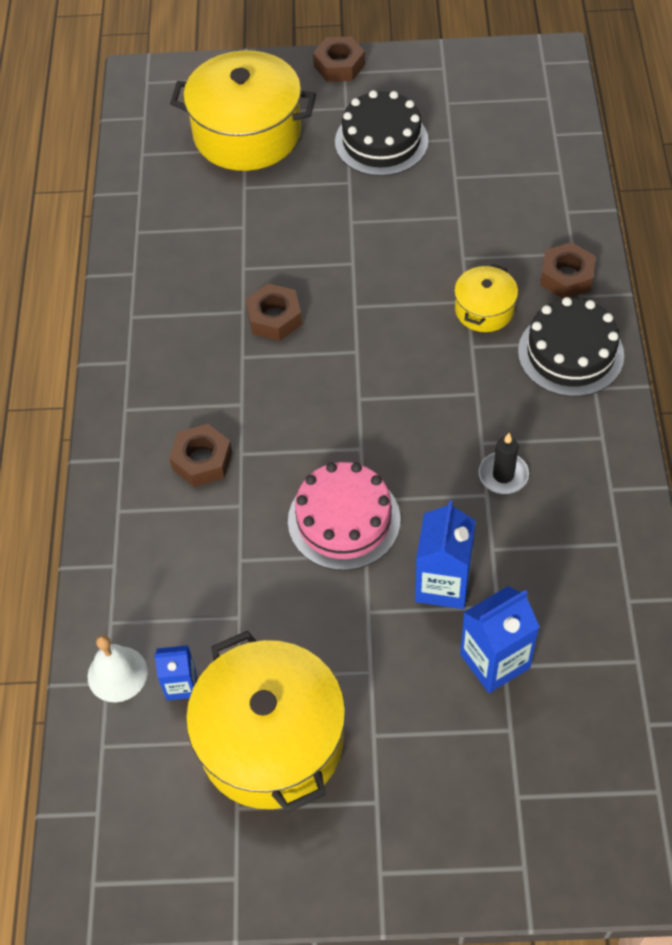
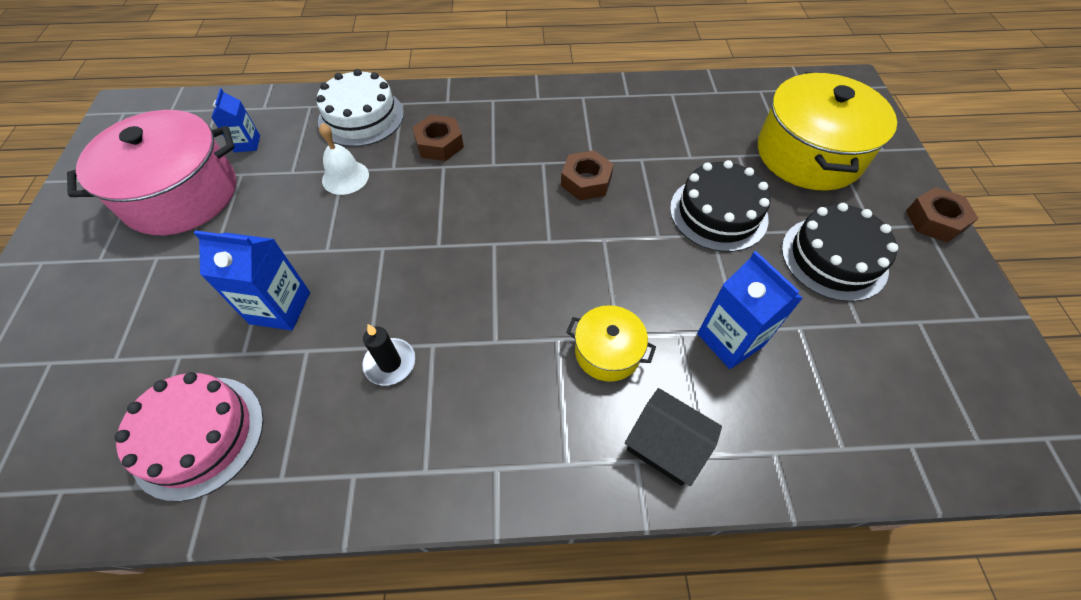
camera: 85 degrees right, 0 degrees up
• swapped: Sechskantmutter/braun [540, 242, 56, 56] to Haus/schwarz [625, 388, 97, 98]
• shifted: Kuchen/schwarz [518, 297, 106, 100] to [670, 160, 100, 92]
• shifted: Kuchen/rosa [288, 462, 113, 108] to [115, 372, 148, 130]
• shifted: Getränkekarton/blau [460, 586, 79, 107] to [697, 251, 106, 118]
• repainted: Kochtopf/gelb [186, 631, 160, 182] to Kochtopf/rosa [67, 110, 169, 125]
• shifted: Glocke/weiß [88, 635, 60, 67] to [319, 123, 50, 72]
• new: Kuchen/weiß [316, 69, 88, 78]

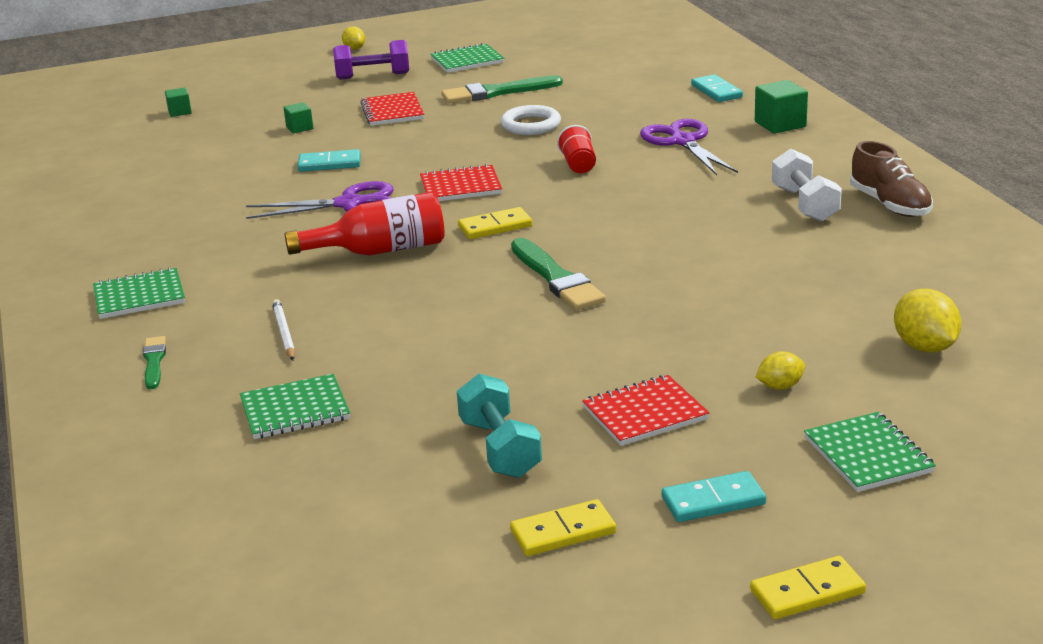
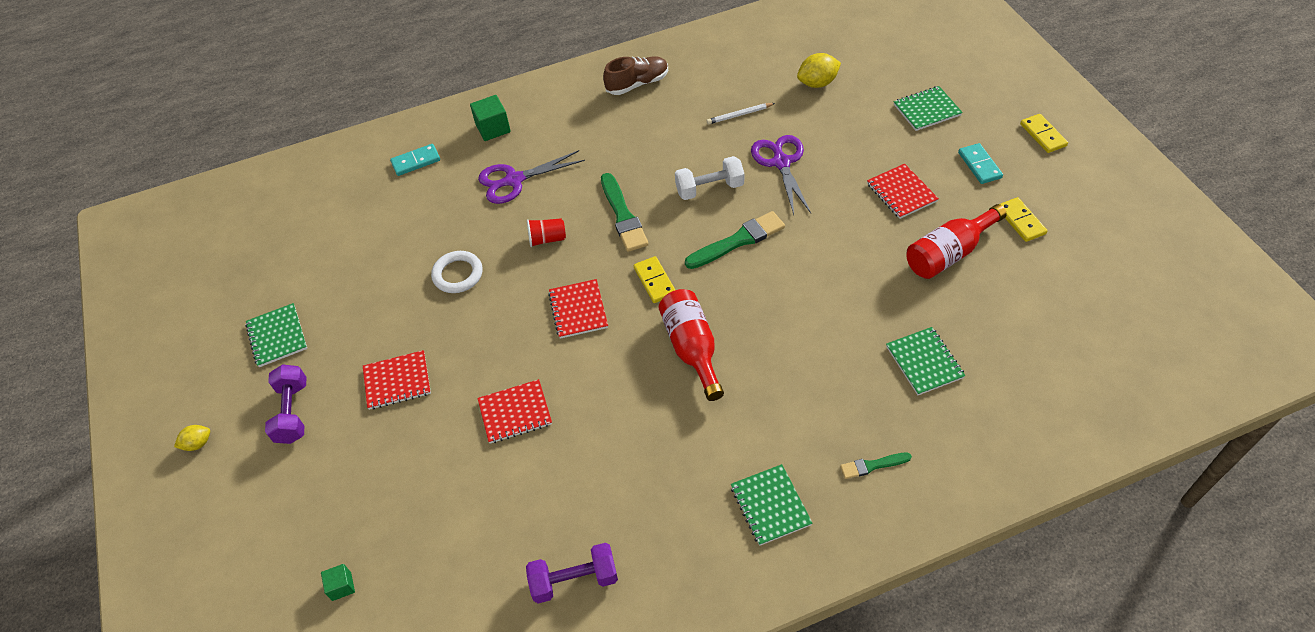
camera: 90 degrees left, 25 degrees up
• shifted: Pinsel/grün [441, 75, 122, 29] to [601, 173, 48, 79]
• gone: Kubus/grün [283, 102, 30, 31]
• swapped: Dominostein/türkis [298, 149, 63, 23] to Notizbuch/rot [477, 379, 75, 64]
• shifted: Hantel/weiß [772, 149, 70, 73] to [675, 156, 69, 44]
• shifted: Schere/lila [246, 181, 147, 38] to [751, 135, 60, 80]
• shifted: Bleistift/weiß [272, 299, 23, 61] to [707, 103, 68, 21]
• gone: Zitrone/gelb [756, 351, 49, 39]
• swapped: Hantel/türkis [457, 373, 85, 105] to Flasche/rot [907, 204, 100, 75]
• new: Hantel/lila [526, 543, 92, 60]

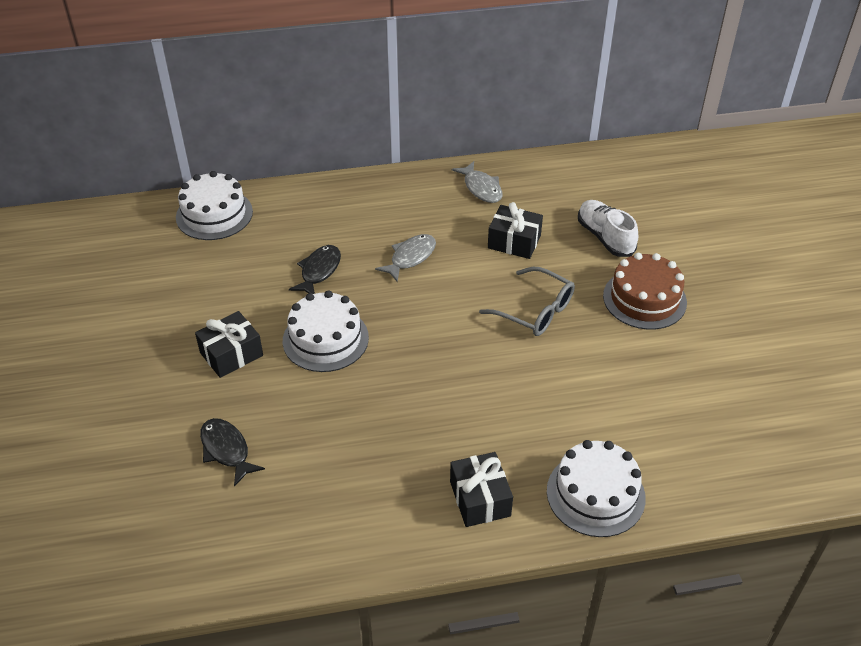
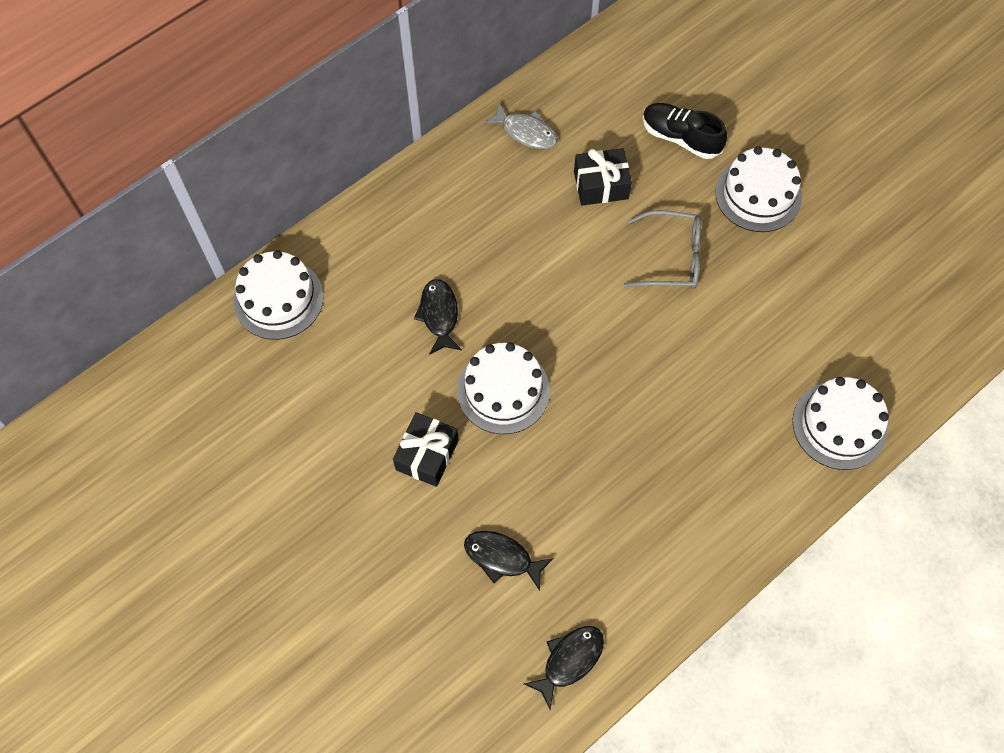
camera: 30 degrees left, 20 degrees up
• repainted: Schuh/weiß [578, 200, 60, 57] to Schuh/schwarz [643, 103, 84, 56]
• gone: Fisch/grau [375, 234, 61, 48]
• repainted: Kuchen/braun [603, 253, 84, 76] to Kuchen/weiß [715, 146, 87, 86]
• gone: Geschenk/schwarz [450, 452, 63, 75]
• new: Fisch/schwarz [524, 626, 80, 84]

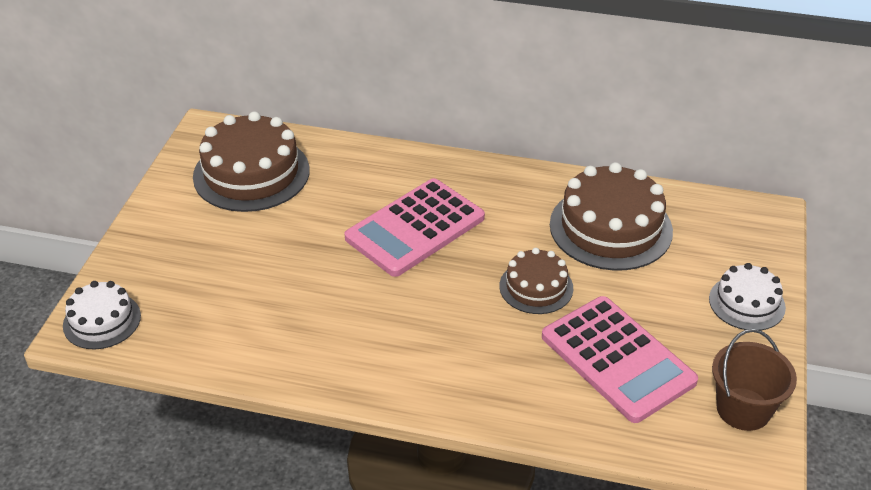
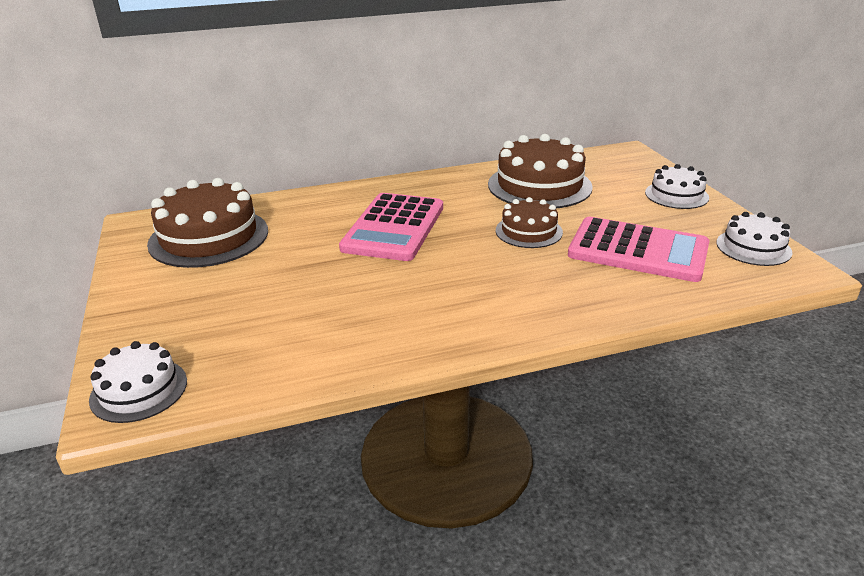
camera: 30 degrees left, 10 degrees down
• swapped: Eimer/braun [712, 329, 85, 102] to Kuchen/weiß [716, 212, 77, 54]

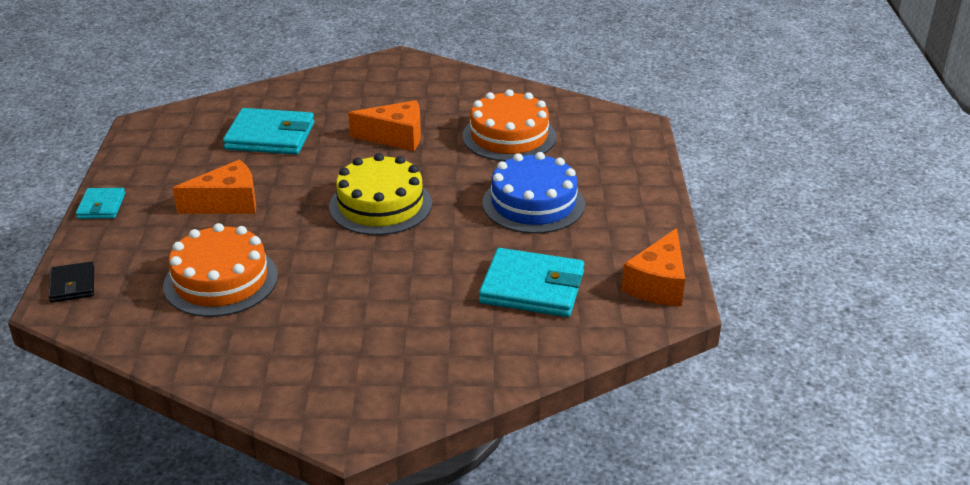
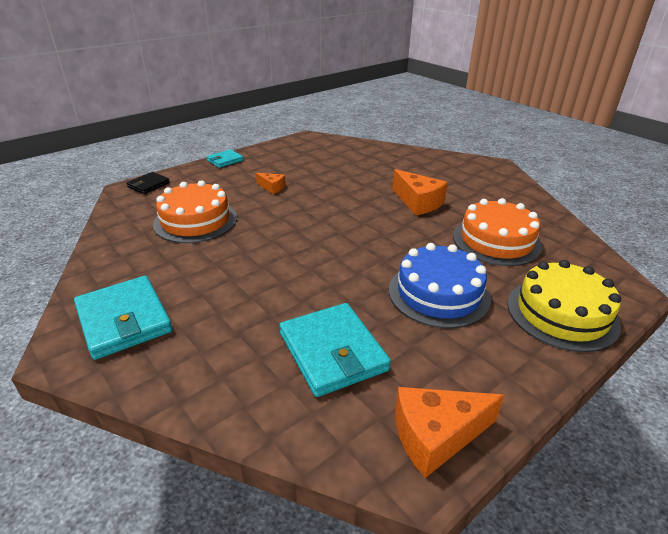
camera: 50 degrees right, 0 degrees up
• shifted: Geldbörse/türkis [223, 108, 91, 47] to [74, 276, 98, 84]
• shifted: Kuchen/gelb [329, 153, 103, 82] to [507, 260, 114, 92]
• scaled: Käse/orange [173, 160, 83, 54] = [256, 173, 29, 21] x0.54

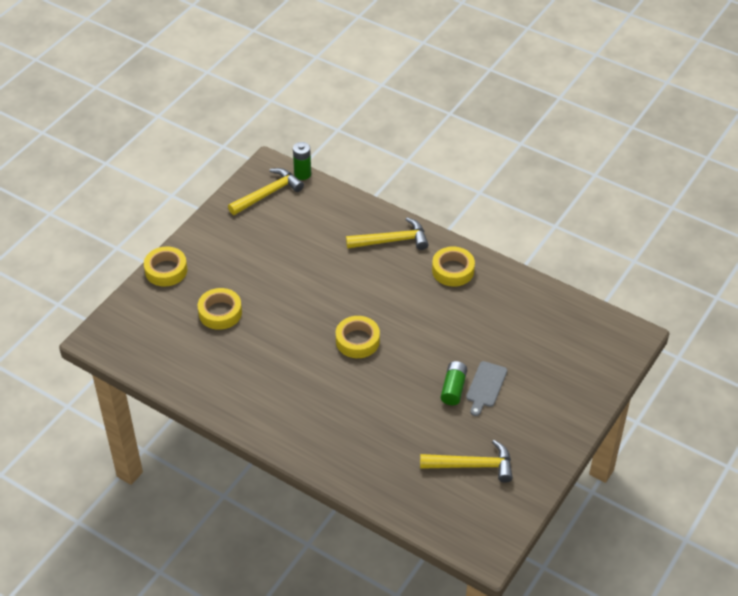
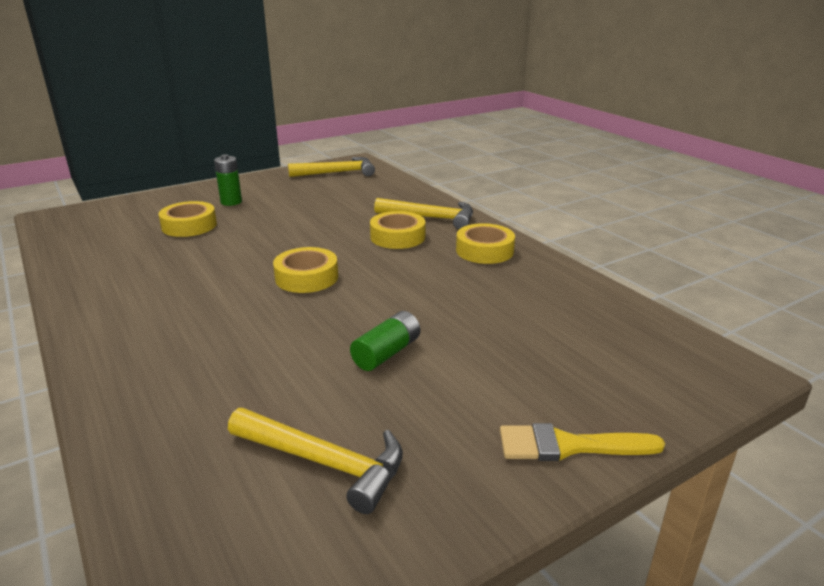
camera: 25 degrees right, 20 degrees down
• shifted: Batterie/grün [293, 142, 18, 38] to [214, 154, 28, 52]
• shifted: Klebeband/gelb [144, 246, 43, 41] to [370, 211, 56, 38]
• gone: Schneidebrett/grau [466, 361, 41, 55]
• new: Pinsel/gelb [500, 423, 165, 38]

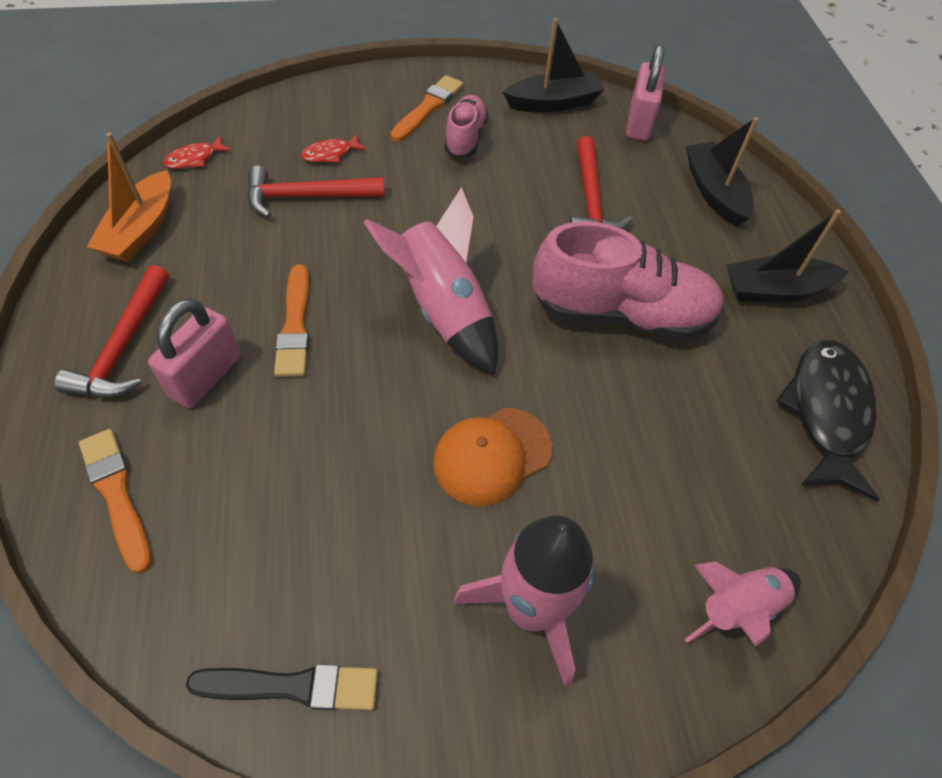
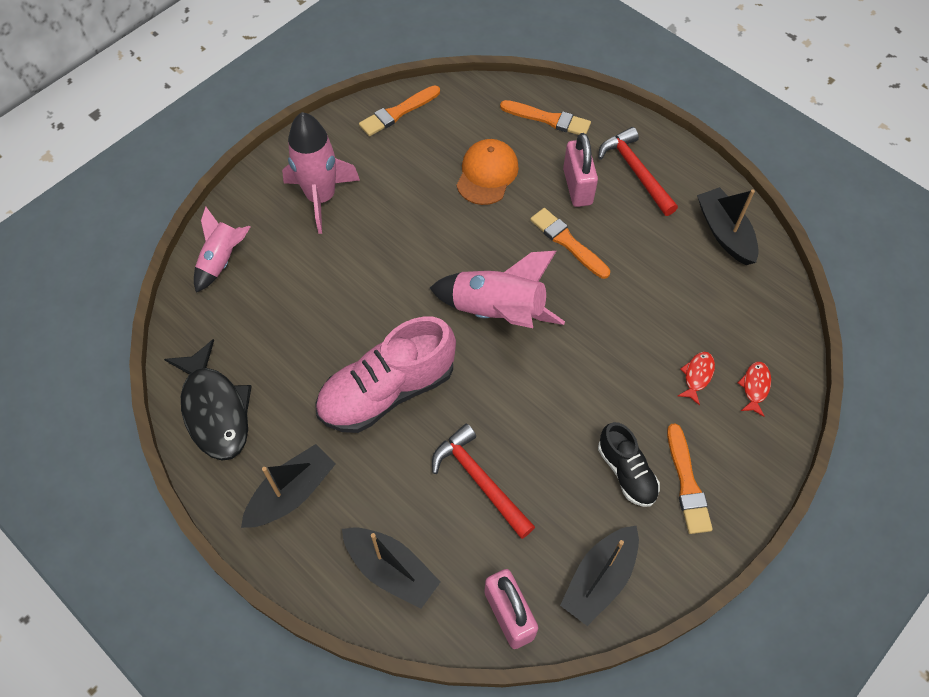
camera: 145 degrees right, 5 degrees up
• repainted: Schuh/rosa [444, 95, 44, 63] to Schuh/schwarz [598, 422, 62, 85]
• repainted: Boot/orange [87, 133, 84, 129] to Boot/schwarz [697, 187, 62, 78]
• shifted: Fisch/rot [164, 136, 67, 33] to [738, 362, 33, 55]
• gone: Hammer/rot [247, 166, 138, 52]
• shifted: Kappe/orange [433, 408, 119, 98] to [456, 139, 63, 66]
• repainted: Pinsel/schwarz [186, 664, 192, 46] to Pinsel/orange [359, 85, 81, 51]

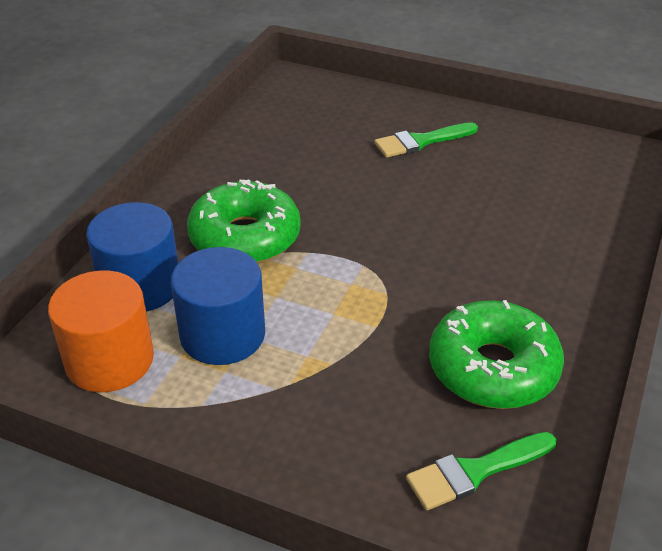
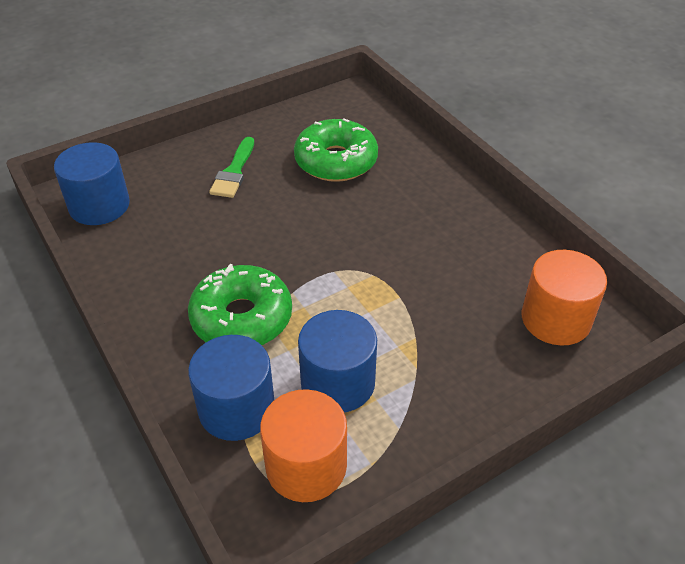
camera: 55 degrees left, 5 degrees up
• shifted: Donut/grün [429, 300, 135, 109] to [294, 118, 84, 64]
• swapped: Pinsel/grün [406, 432, 150, 78] to Vollzylinder/orange [522, 250, 85, 96]
• new: Vollzylinder/blau [54, 142, 76, 83]

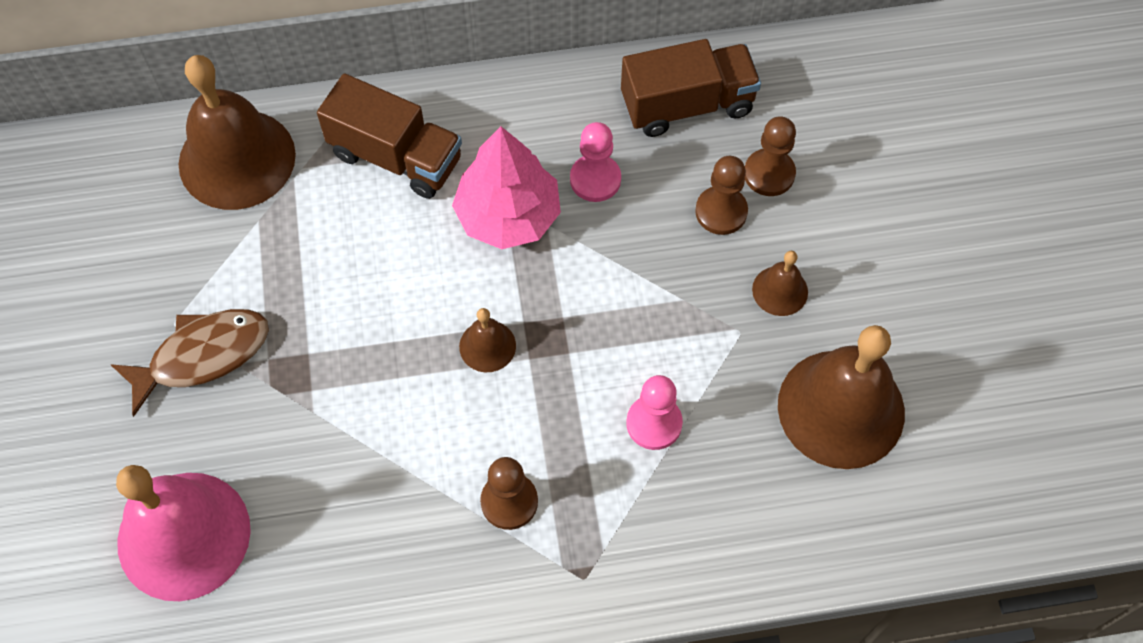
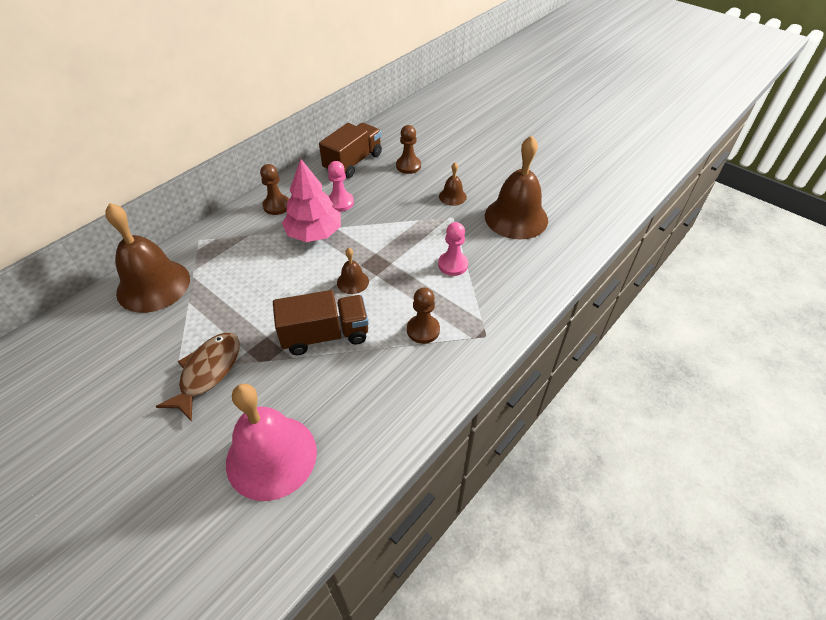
camera: 40 degrees left, 15 degrees down
• shifted: Lastwagen/braun [317, 74, 145, 125] to [273, 290, 96, 65]
• shifted: Bauer/braun [695, 156, 53, 79] to [260, 164, 29, 51]

